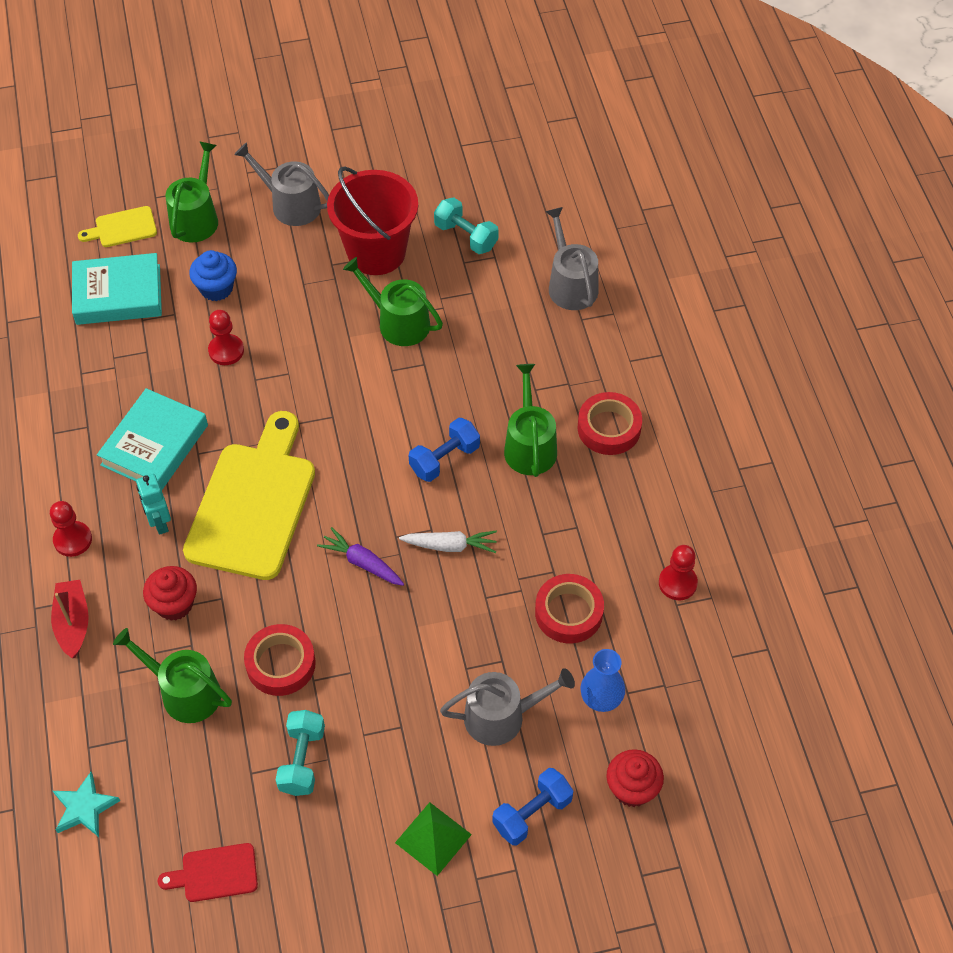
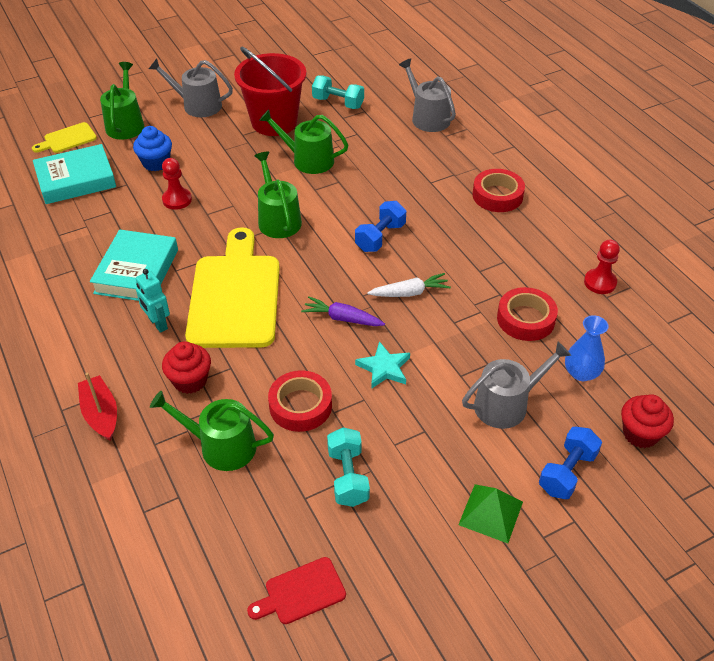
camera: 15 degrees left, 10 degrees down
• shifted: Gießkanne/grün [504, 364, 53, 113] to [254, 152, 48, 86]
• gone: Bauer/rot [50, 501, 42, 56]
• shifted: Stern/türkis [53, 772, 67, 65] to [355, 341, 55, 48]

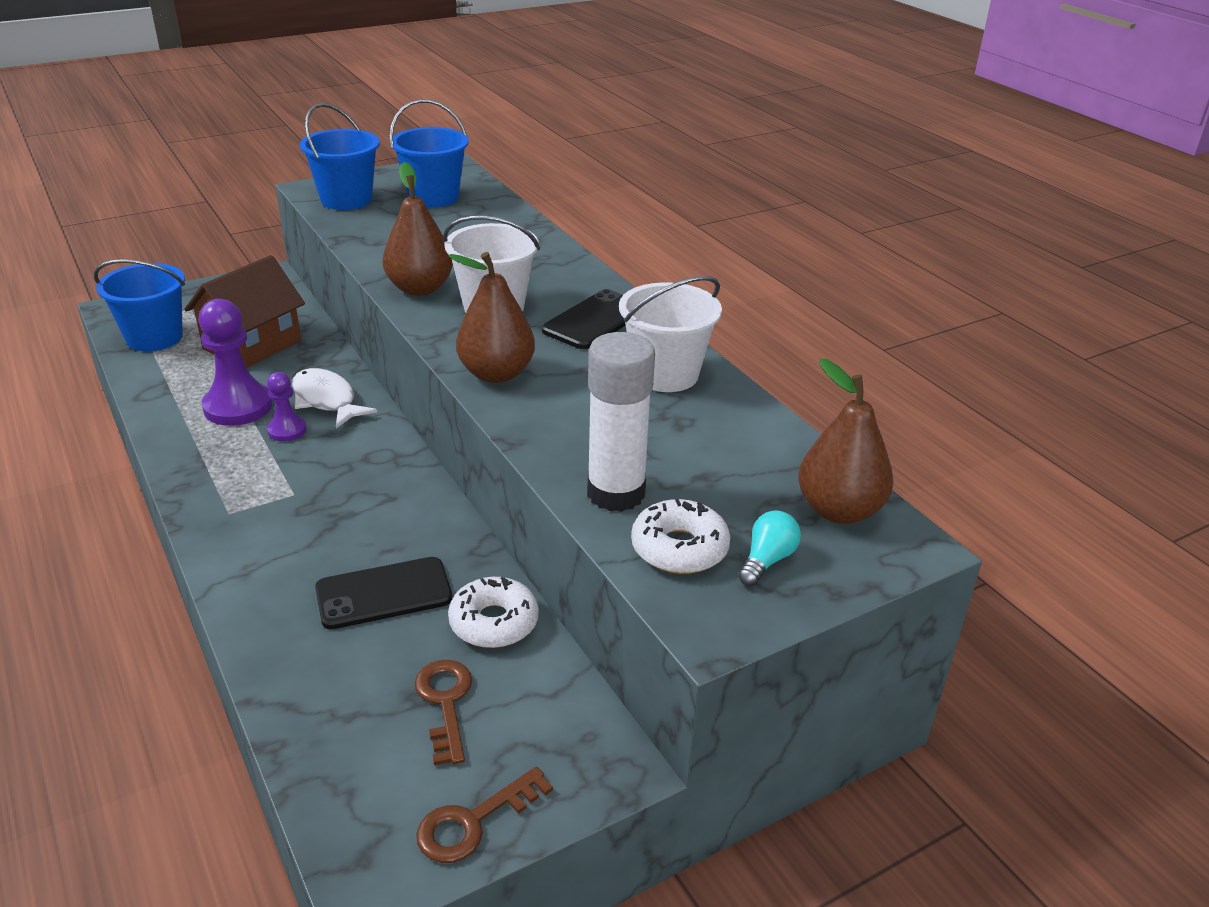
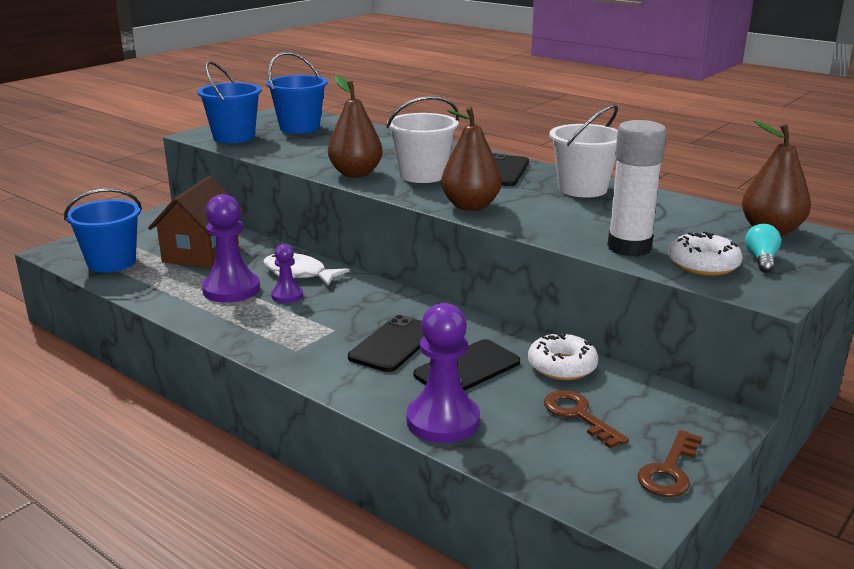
camera: 20 degrees left, 10 degrees down
• new: Bauer/lila [406, 303, 74, 140]
• new: Handy/schwarz [348, 315, 76, 57]

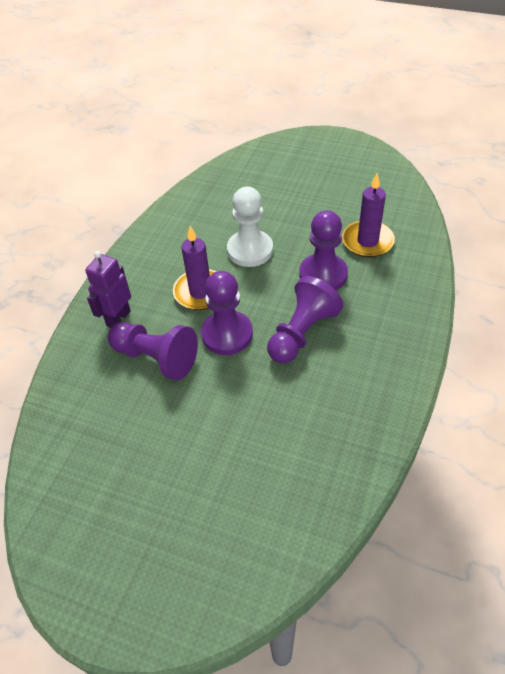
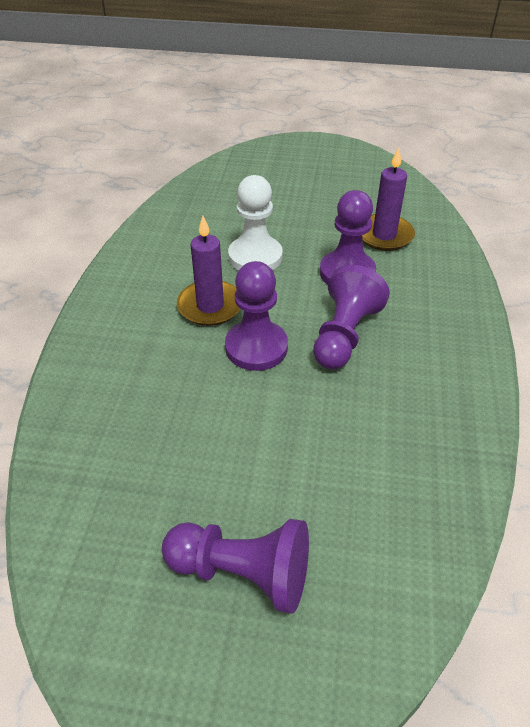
camera: 15 degrees left, 5 degrees down
• gone: Roboter/lila [85, 251, 46, 77]
• shifted: Bauer/lila [108, 322, 90, 58] to [162, 519, 147, 95]

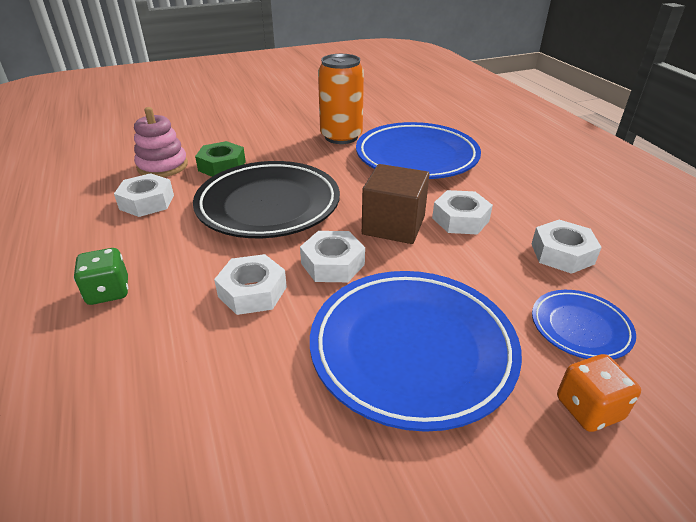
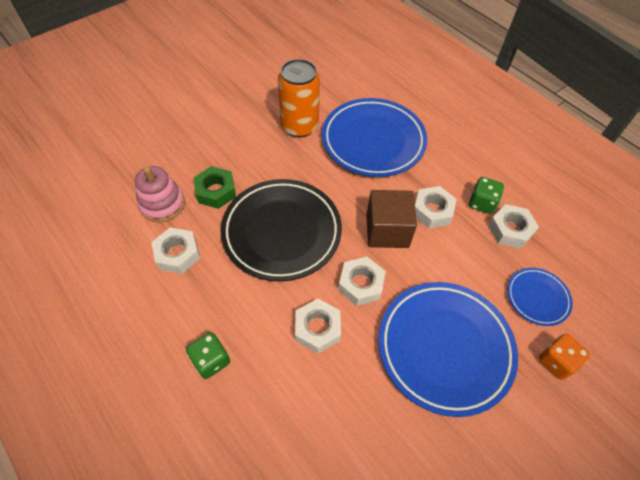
camera: 20 degrees left, 20 degrees up
• new: Spielwürfel/grün [469, 177, 35, 37]

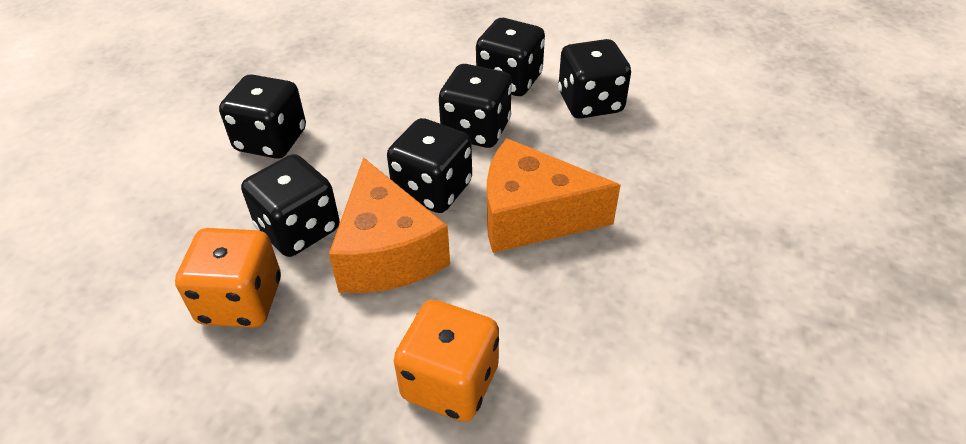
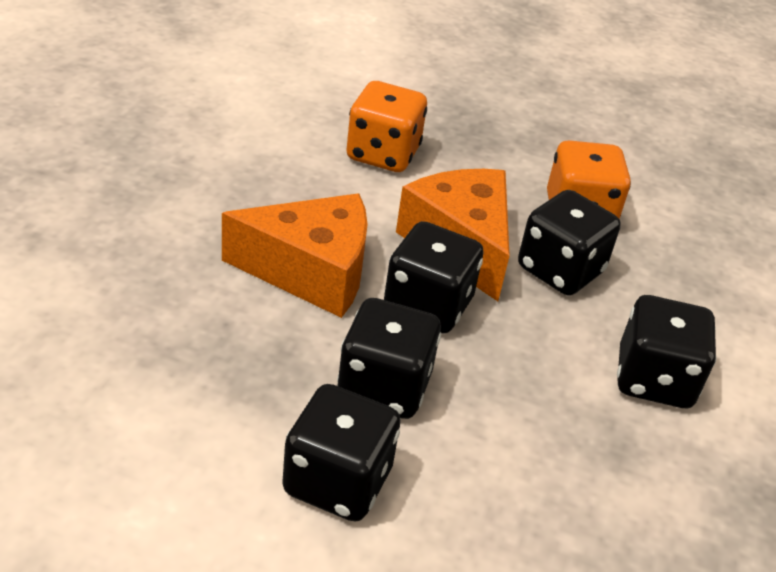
camera: 170 degrees right, 5 degrees down
• gone: Spielwürfel/schwarz [558, 39, 73, 80]

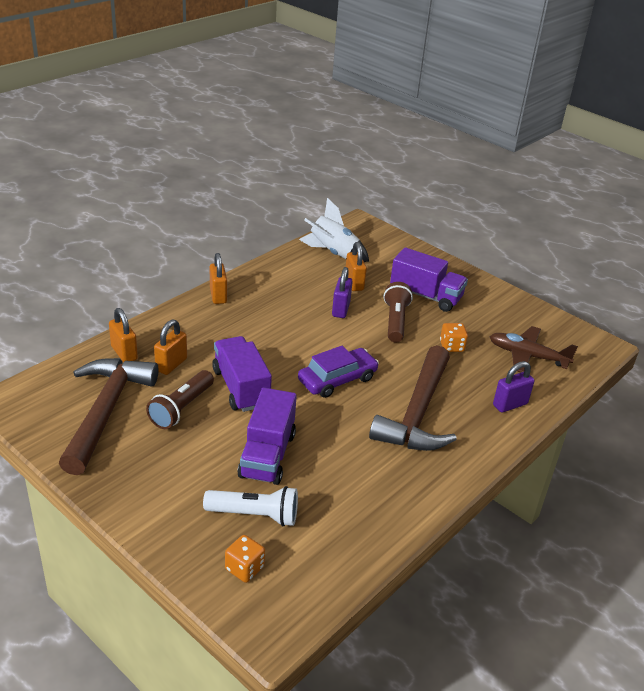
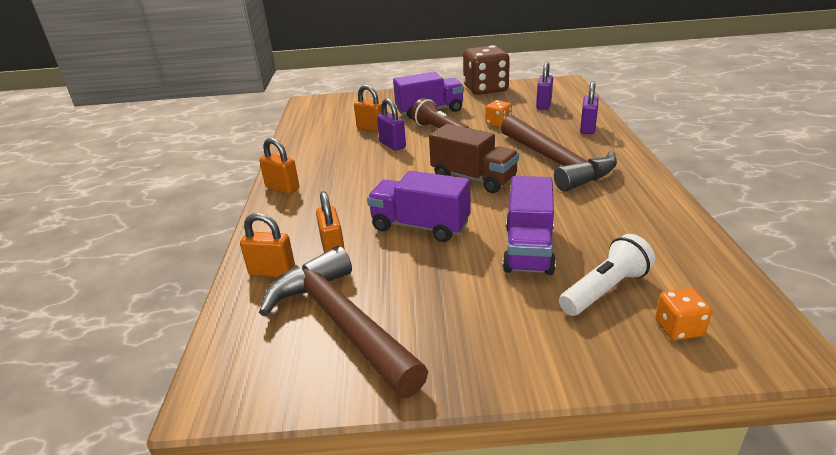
camera: 40 degrees left, 5 degrees down
• gone: Rakete/weiß [299, 198, 70, 64]
• swapped: Flugzeug/braun [489, 326, 89, 46] to Vorhängeschloss/lila [536, 62, 17, 48]
• swapped: Auto/lila [298, 346, 81, 52] to Lastwagen/braun [429, 124, 90, 69]
• gone: Taschenlampe/braun [146, 370, 68, 59]
• rotated: Lastwagen/lila [237, 388, 60, 97] = [502, 176, 54, 99] 45 degrees clockwise
• new: Spielwürfel/braun [463, 45, 47, 50]

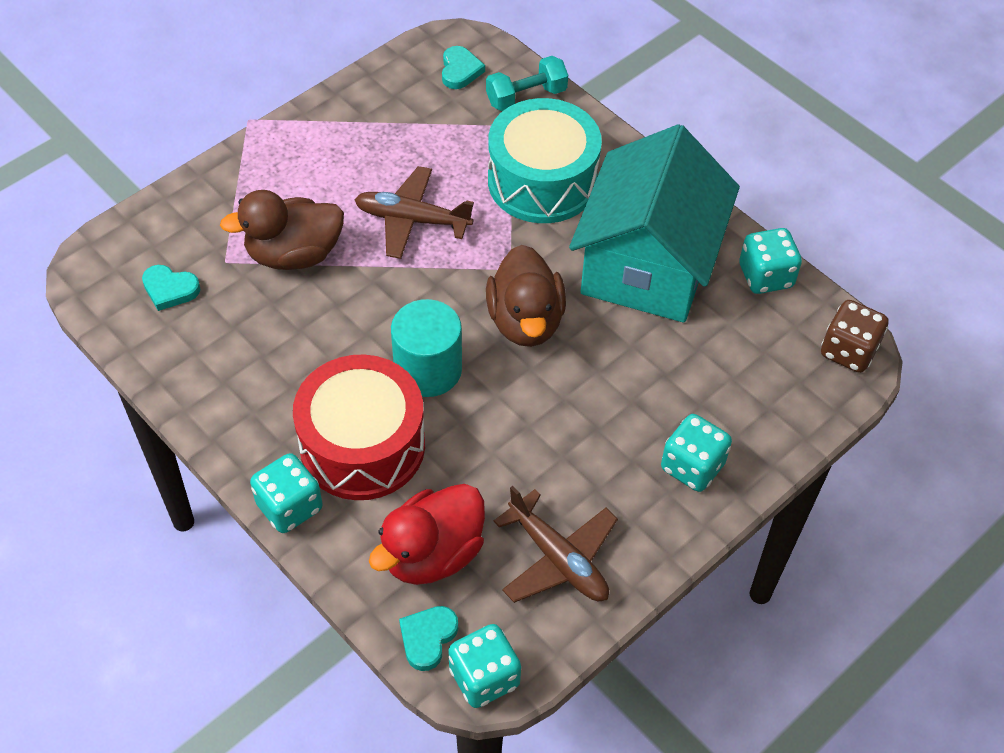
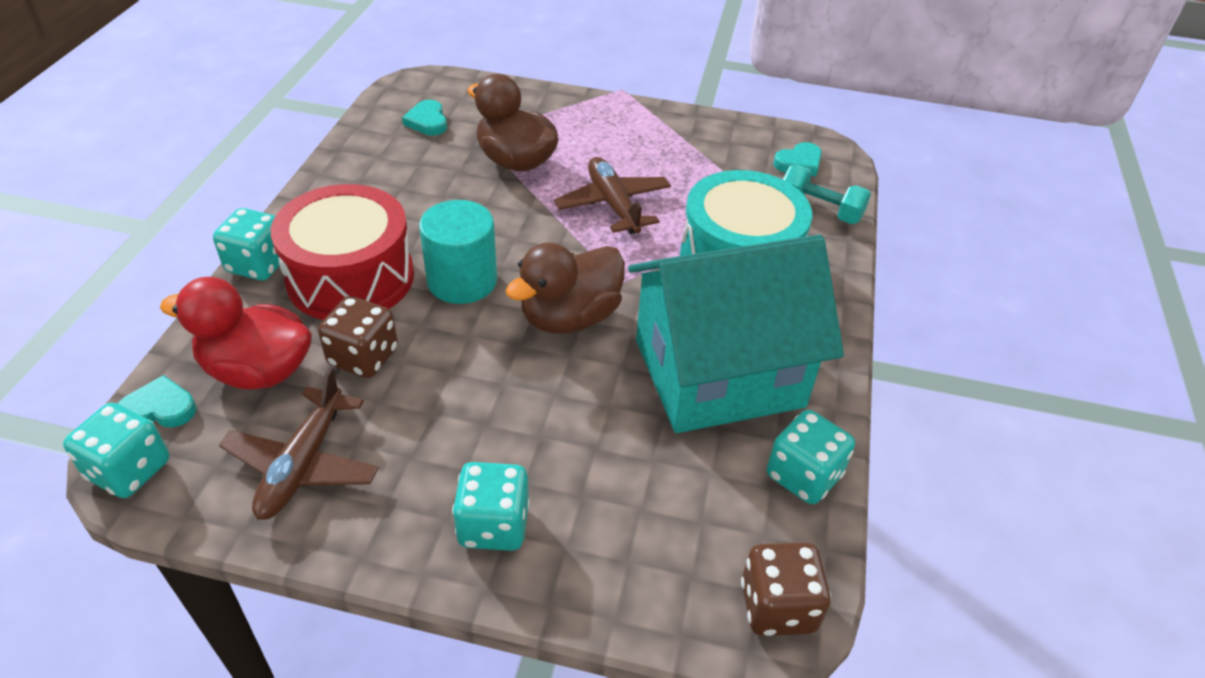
camera: 55 degrees right, 10 degrees down
• new: Spielwürfel/braun [318, 296, 80, 82]

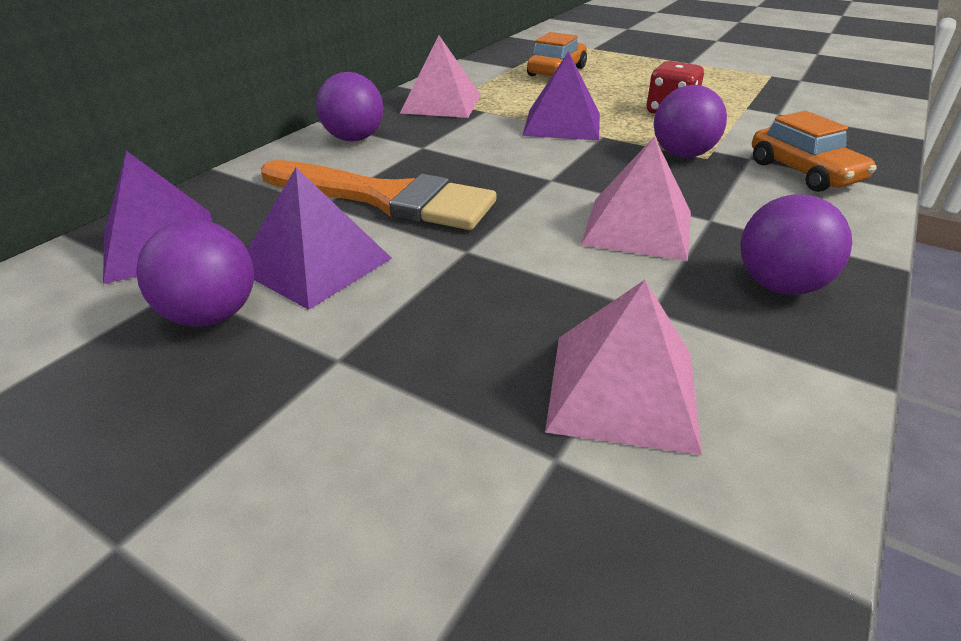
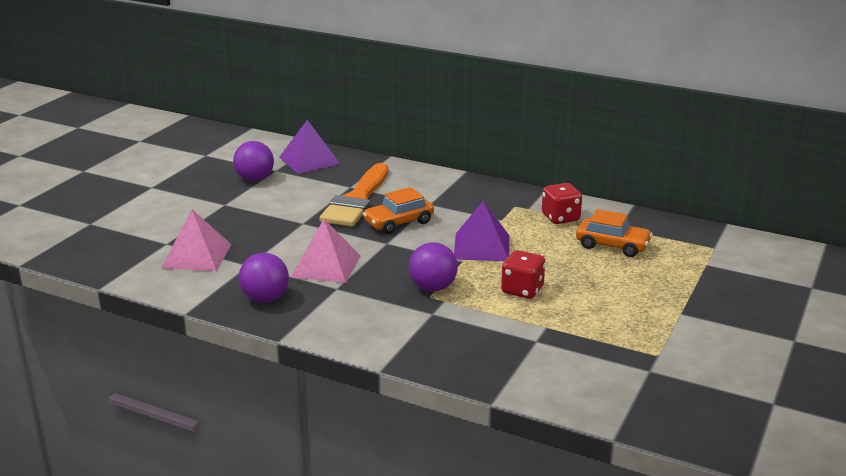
camera: 85 degrees right, 10 degrees down
• gone: Pyramide/rosa [400, 36, 81, 82]
• gone: Ball/lila [316, 72, 67, 69]
• shifted: Auto/orange [752, 111, 125, 81] to [363, 187, 71, 47]
• gone: Pyramide/lila [247, 168, 145, 142]
• new: Spielwürfel/rot [542, 183, 40, 41]

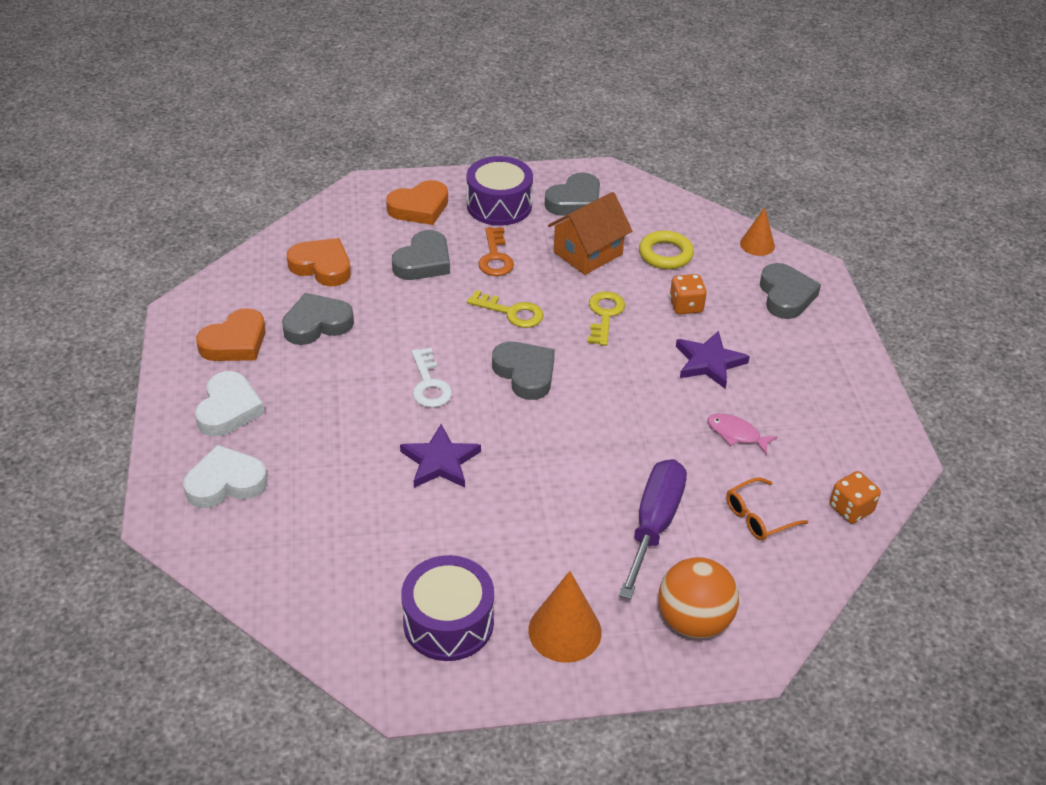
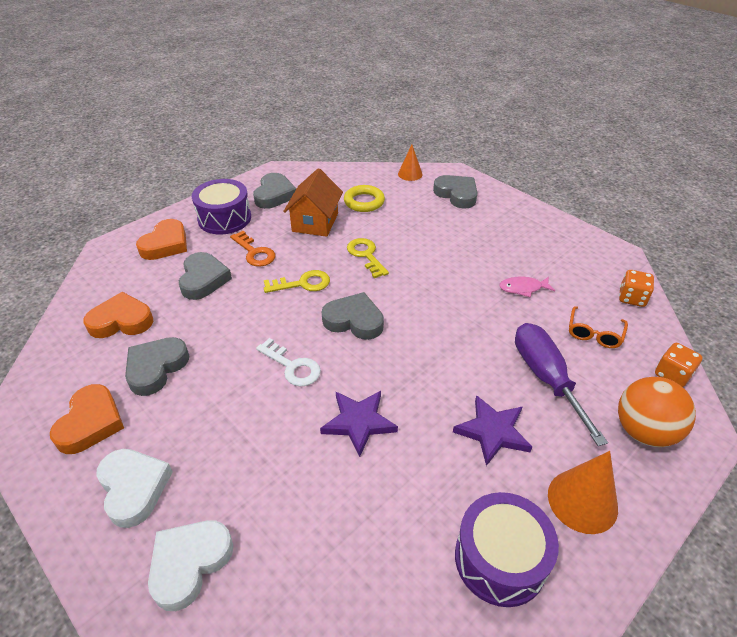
camera: 35 degrees left, 0 degrees up
• shifted: Spielwürfel/orange [669, 274, 38, 40] to [655, 343, 48, 44]
• shifted: Stern/lila [676, 331, 74, 58] to [453, 395, 79, 71]

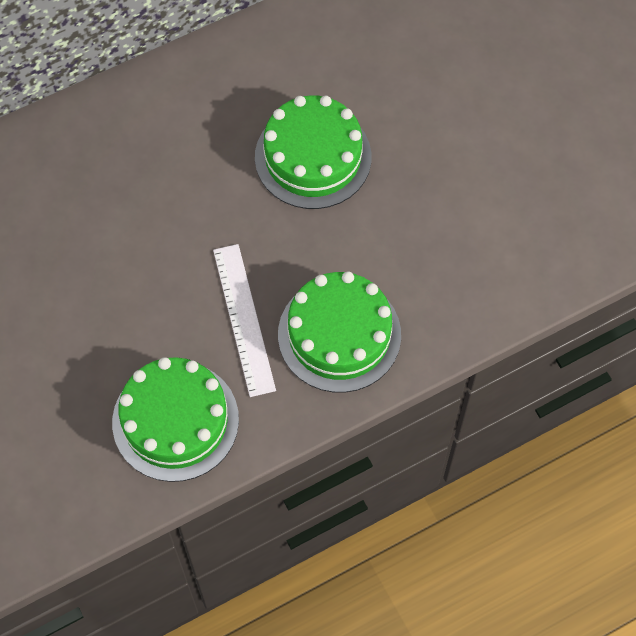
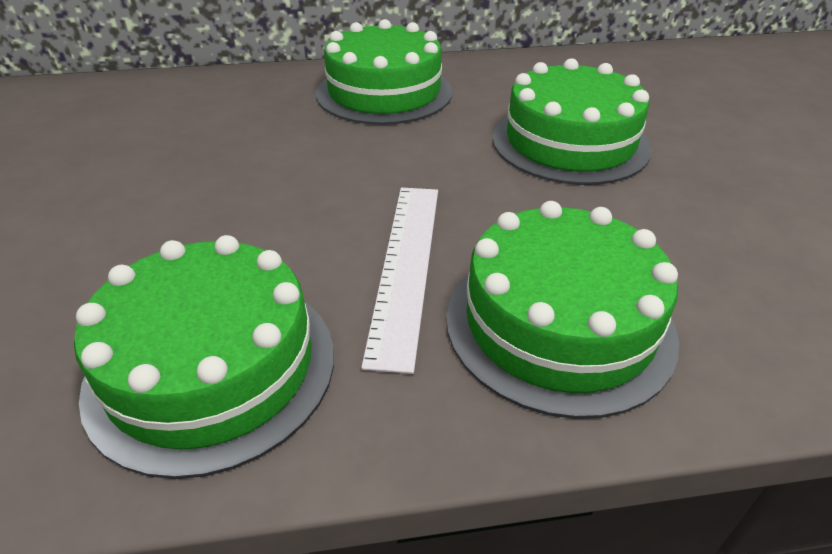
camera: 20 degrees right, 25 degrees down
• new: Kuchen/grün [316, 19, 136, 106]

